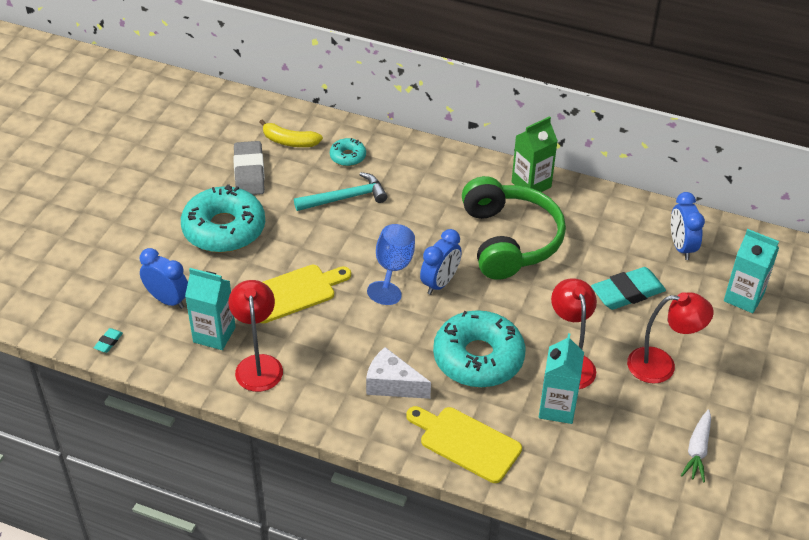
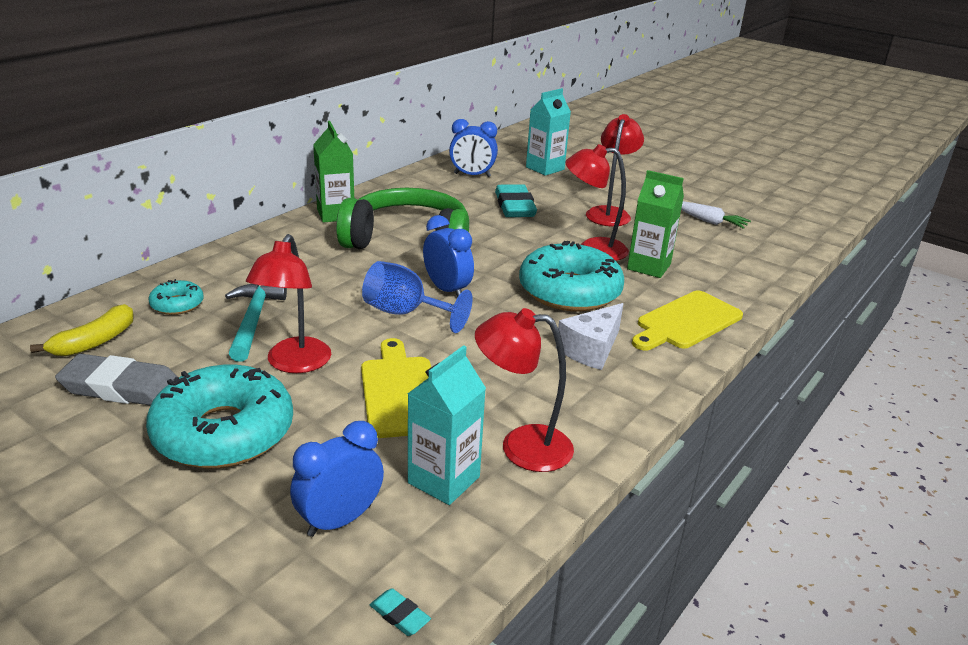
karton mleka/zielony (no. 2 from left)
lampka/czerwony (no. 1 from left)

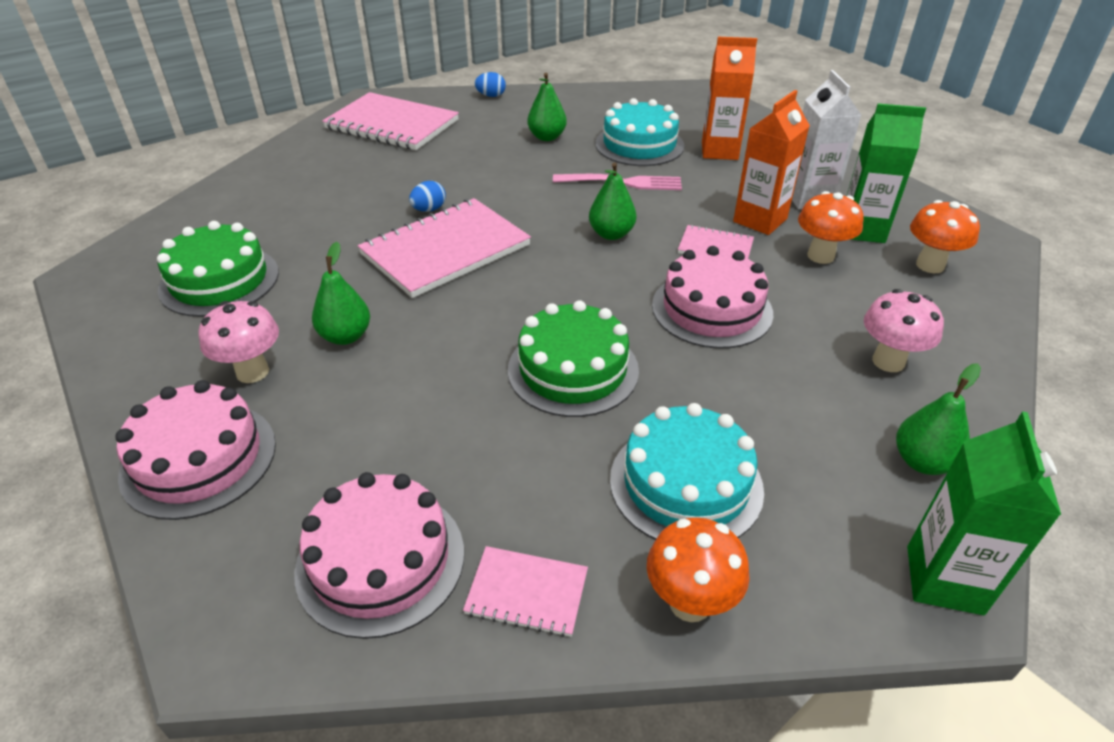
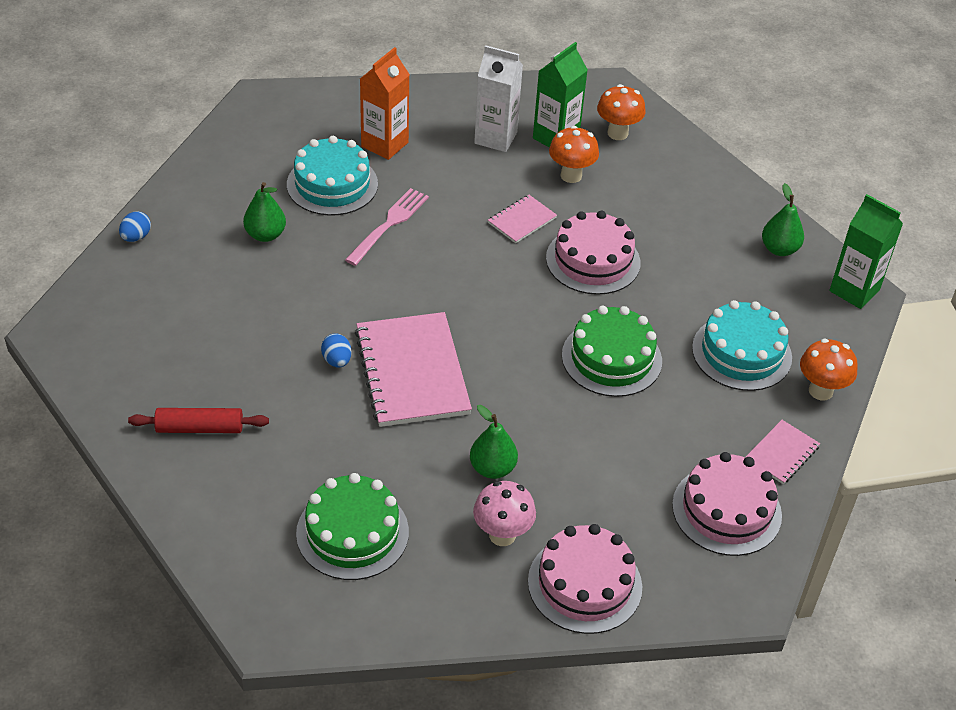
zeszyt/różowy (no. 1 from left in the first image)
gruszka/zielony (no. 3 from left in the first image)
karton mleka/pomarańczowy (no. 2 from left in the first image)
grzyb/różowy (no. 2 from left in the first image)
wałek do ciasta/czerwony

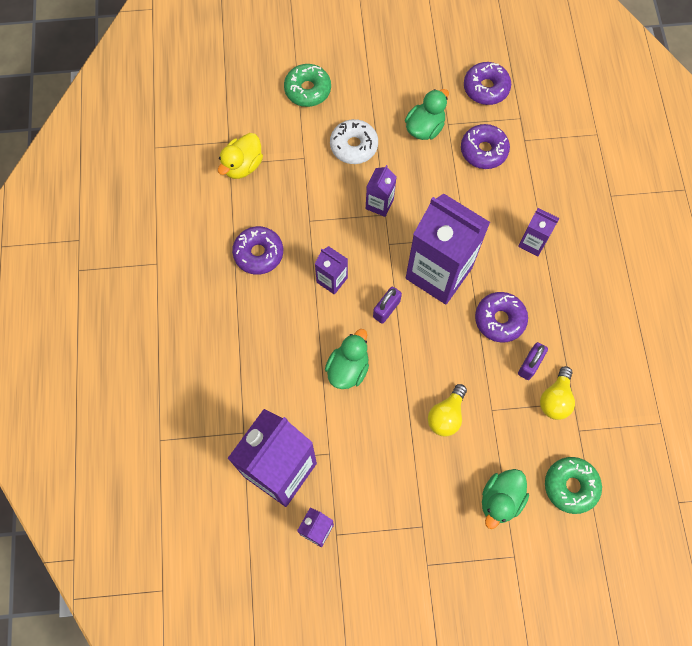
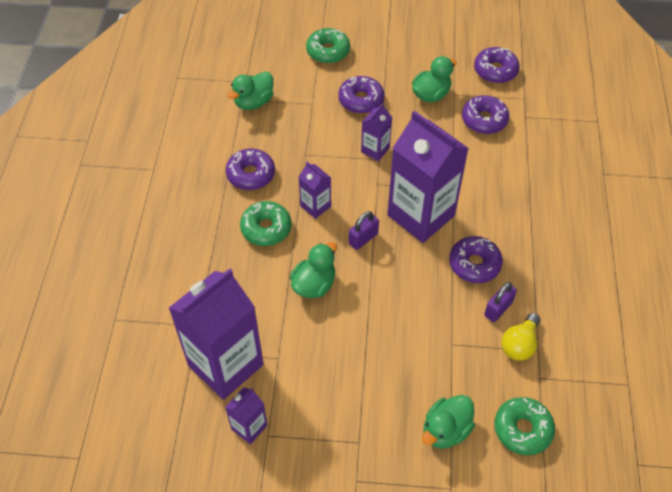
kaczka/zielony (no. 1 from left)
donut/fioletowy (no. 2 from left)
żarówka/żółty (no. 1 from left in the first image)
karton mleka/fioletowy (no. 6 from left in the first image)
donut/zielony (no. 1 from left)

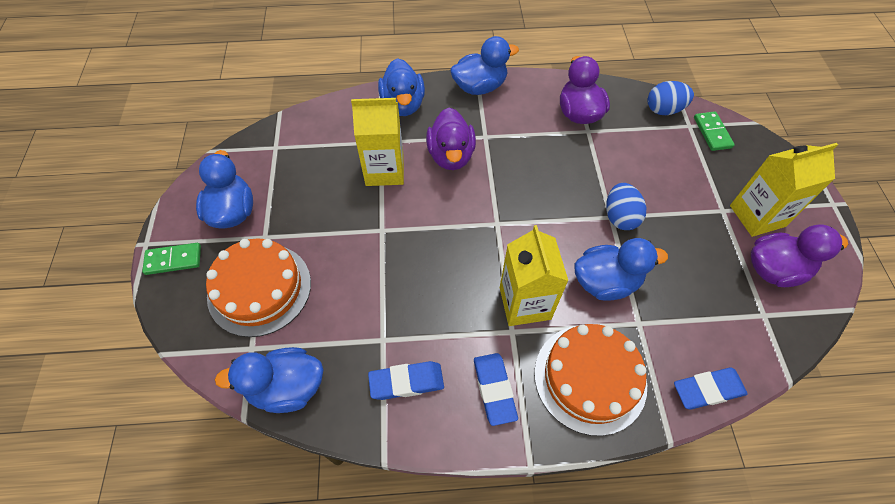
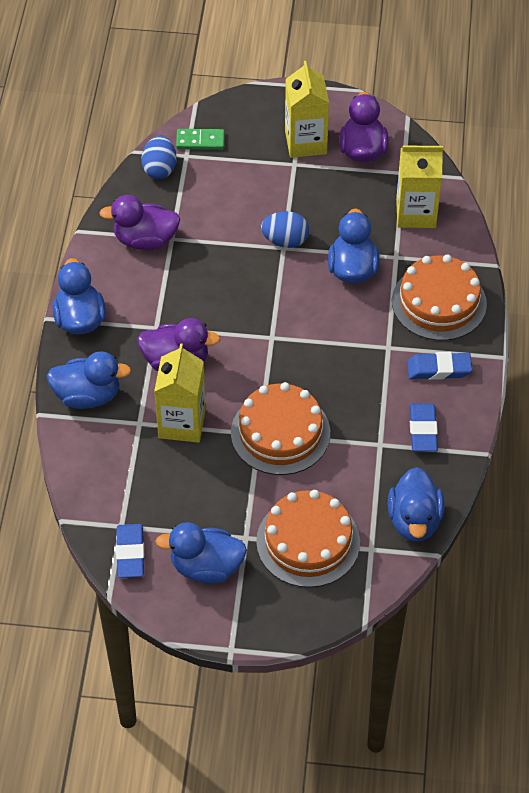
kostka domina/zielony (no. 1 from left in the first image)
karton mleka/żółty (no. 3 from left)
gumka do mazania/niebieski (no. 1 from left)
tort/pomarańczowy (no. 1 from left)

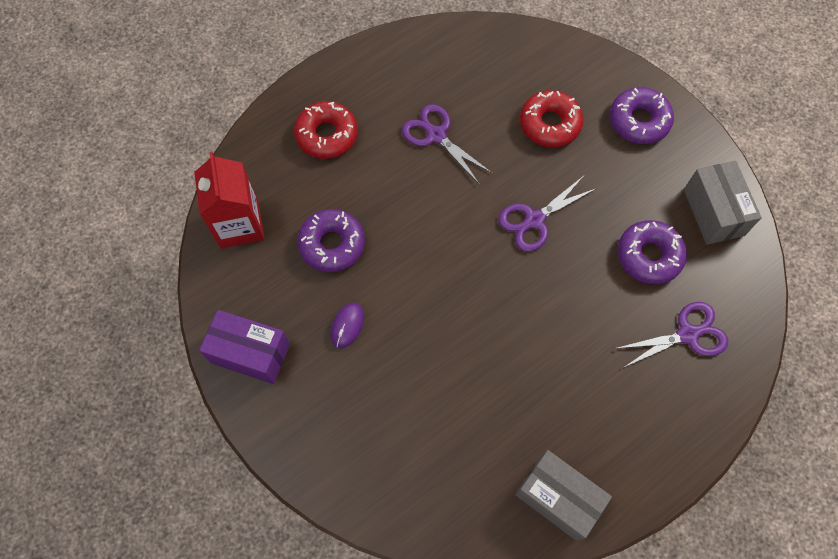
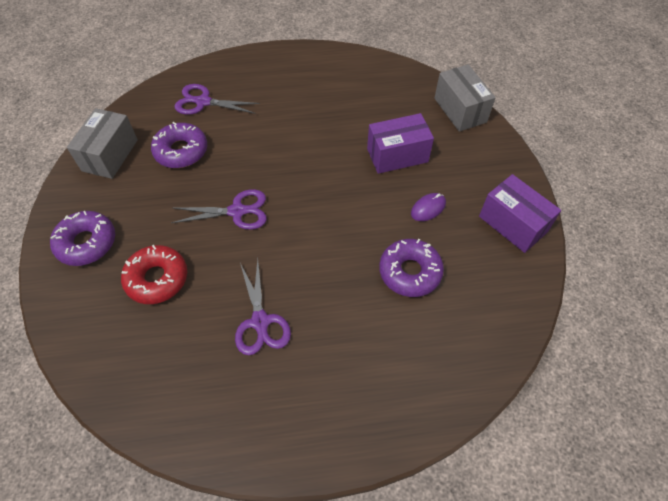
karton mleka/czerwony
donut/czerwony (no. 1 from left in the first image)
pudełko/szary (no. 2 from left)
pudełko/fioletowy (no. 1 from left)

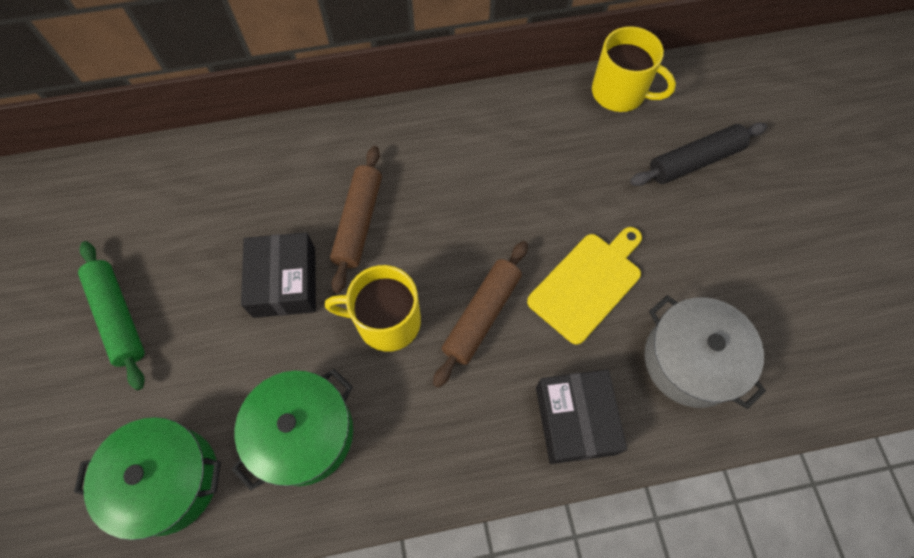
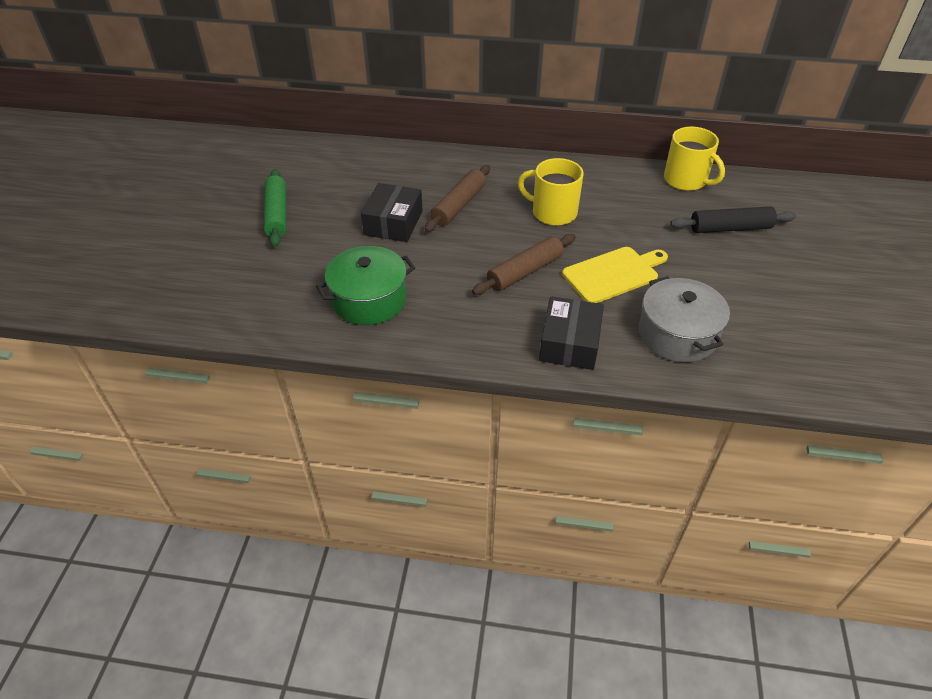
garnek/zielony (no. 1 from left in the first image)
kubek/żółty (no. 1 from left)

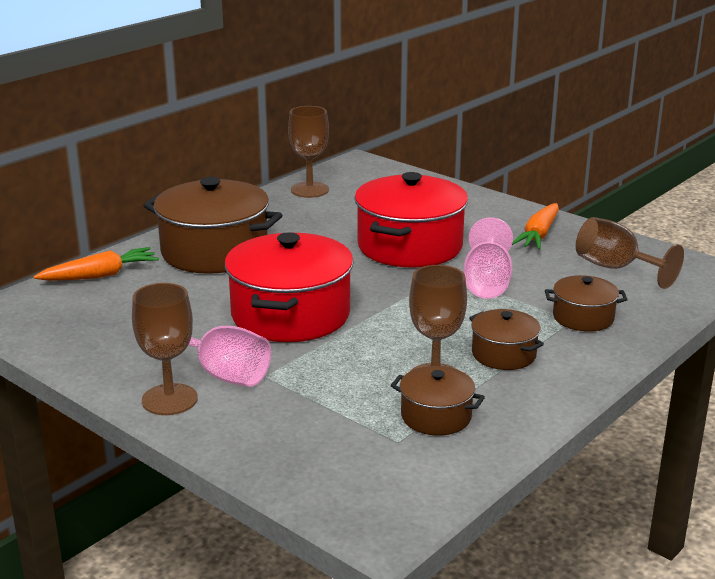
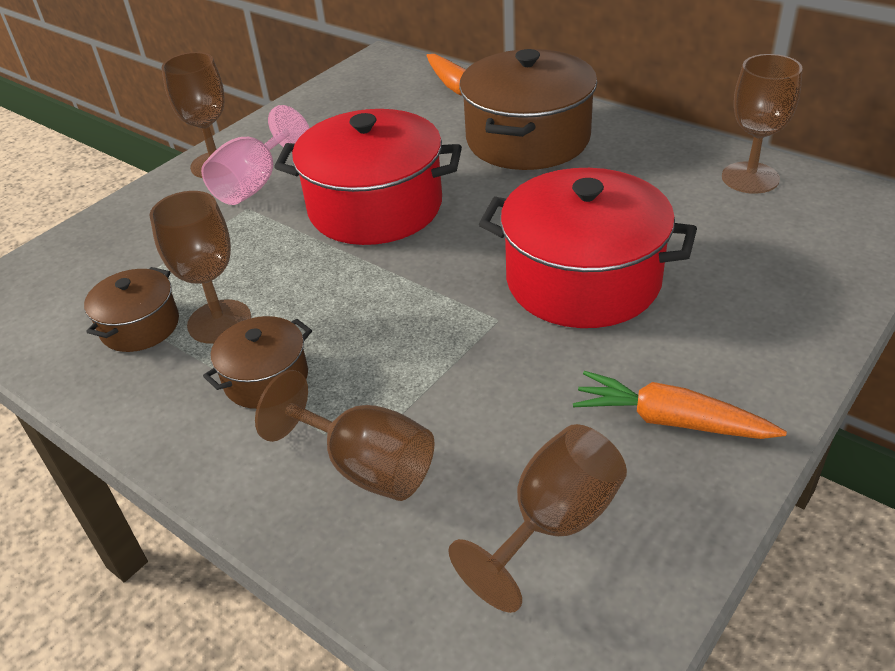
kielich/różowy (no. 2 from left in the first image)
kielich/brązowy (no. 3 from left)

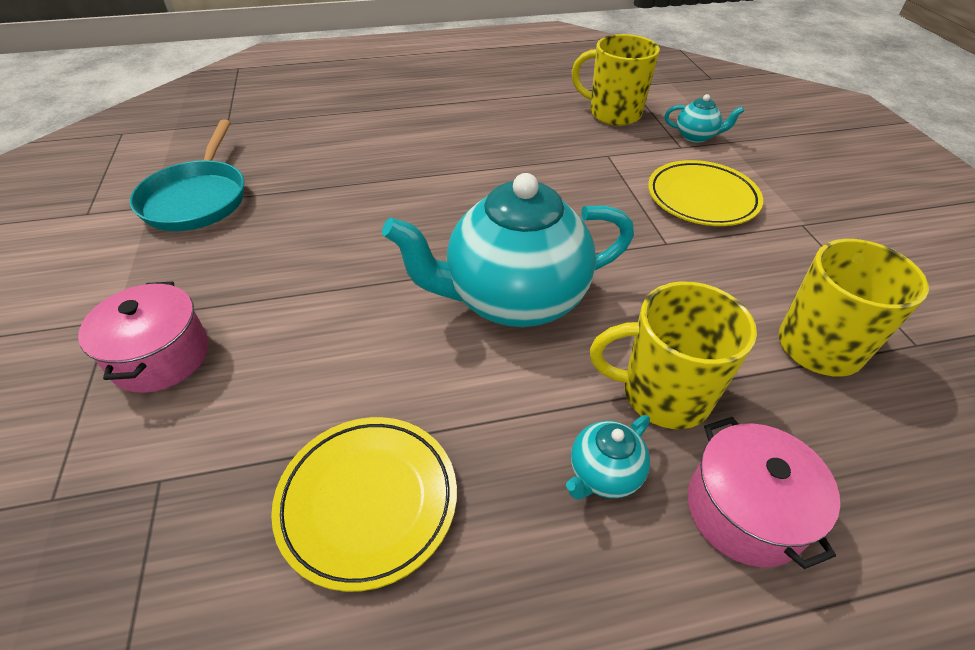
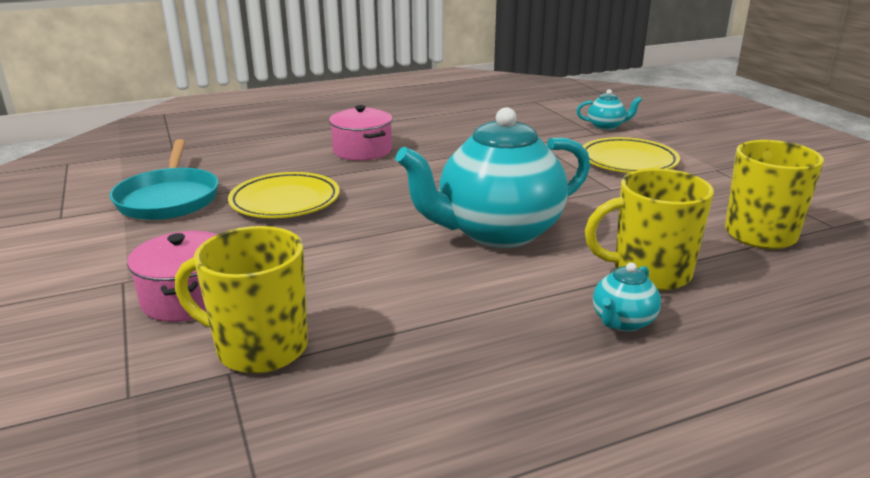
talerz/żółty (no. 1 from left)
kubek/żółty (no. 1 from left)
garnek/różowy (no. 2 from left)

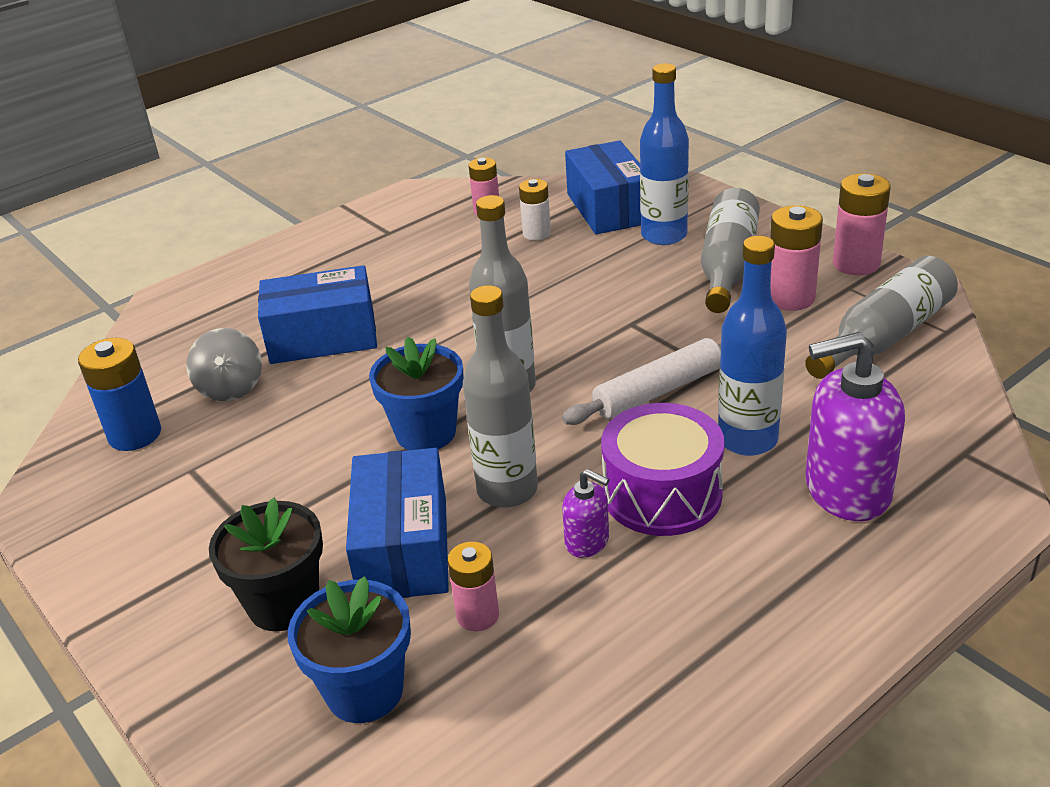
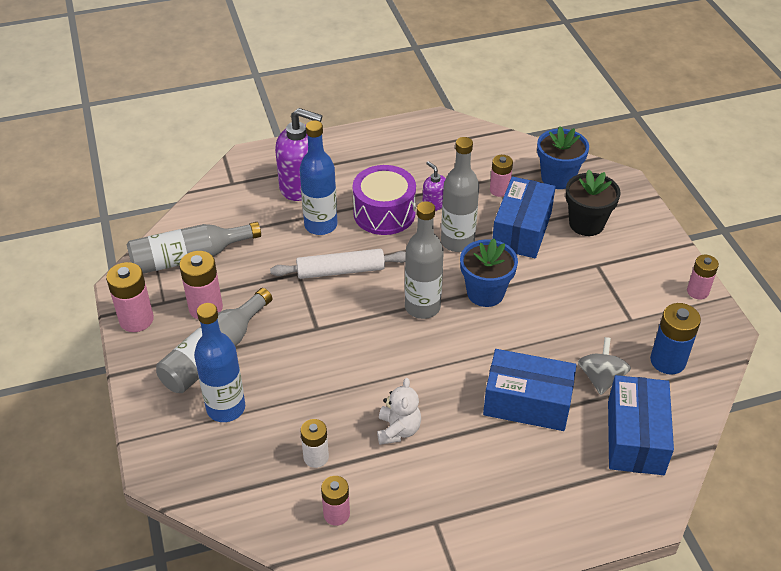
pudełko/niebieski (no. 3 from left)
miś/biały
bateria/różowy (no. 5 from left)

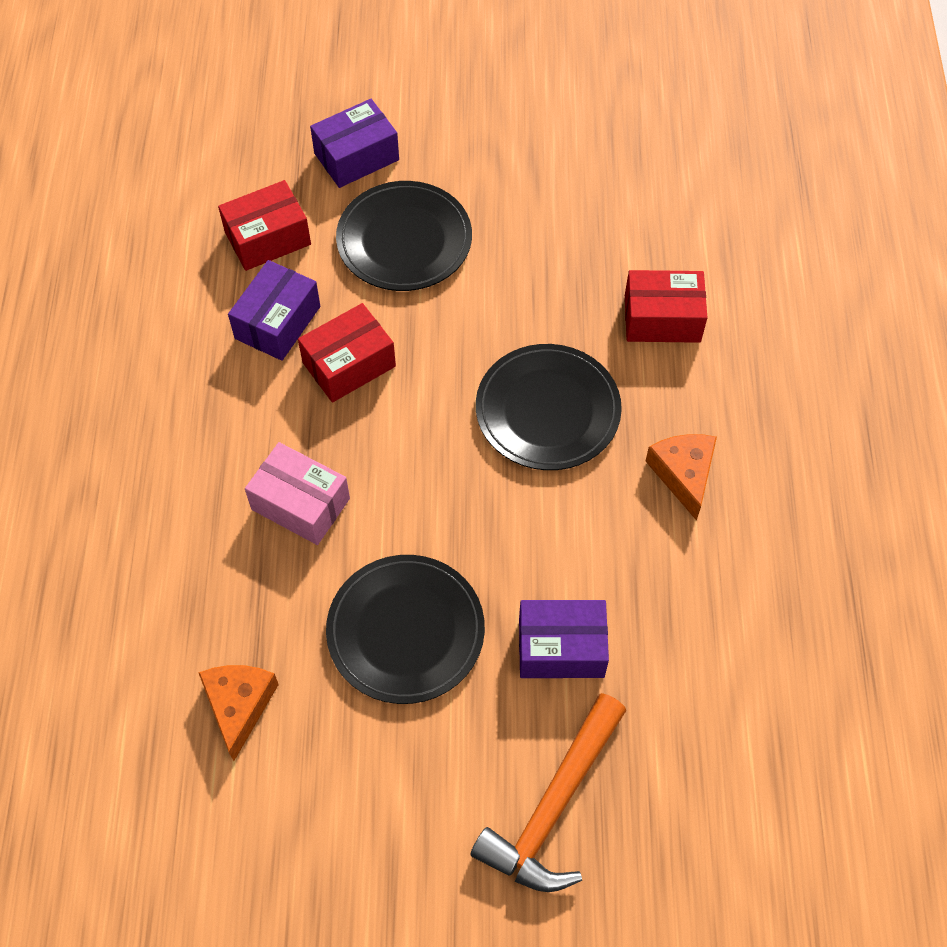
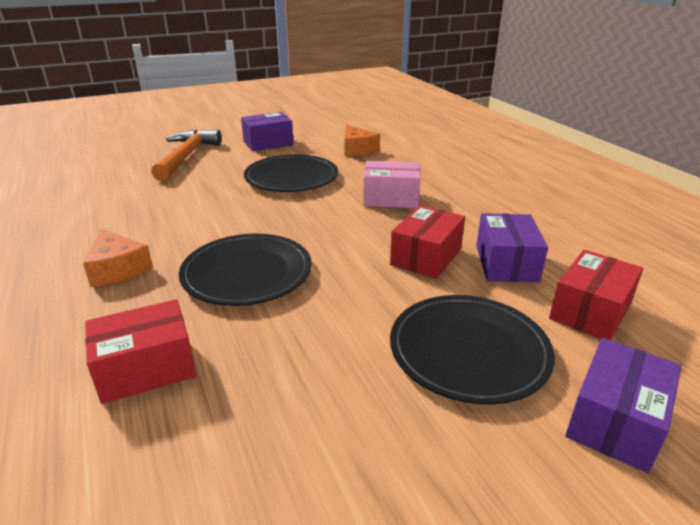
pudełko/fioletowy (no. 1 from left)

